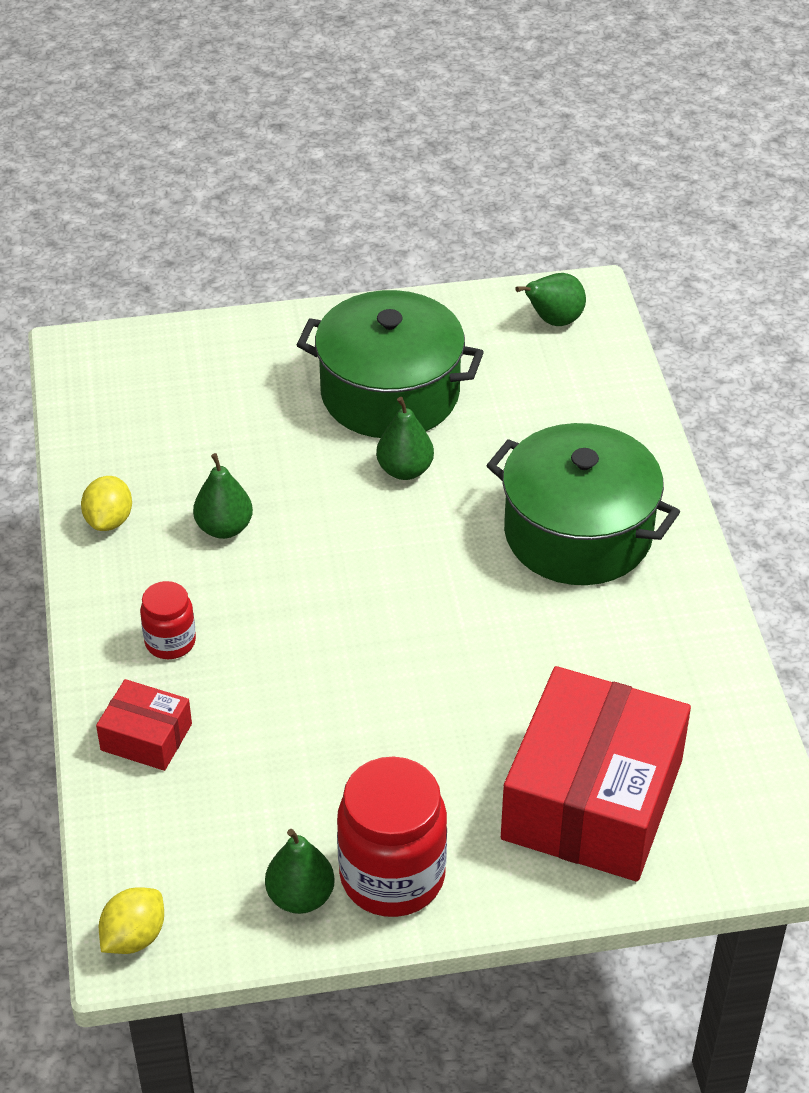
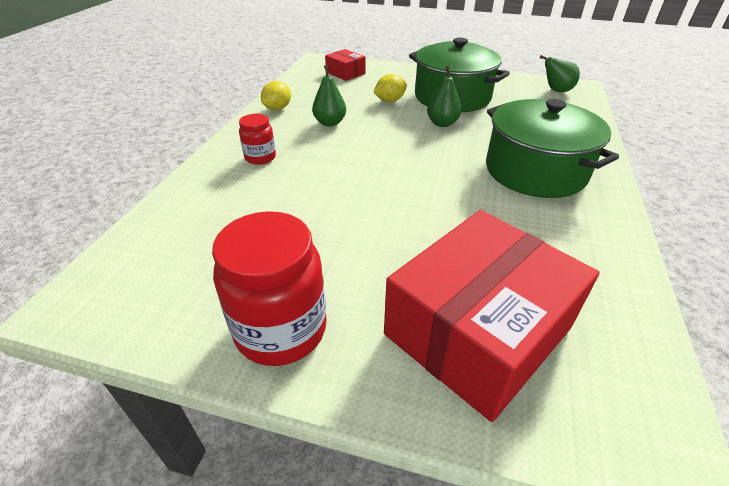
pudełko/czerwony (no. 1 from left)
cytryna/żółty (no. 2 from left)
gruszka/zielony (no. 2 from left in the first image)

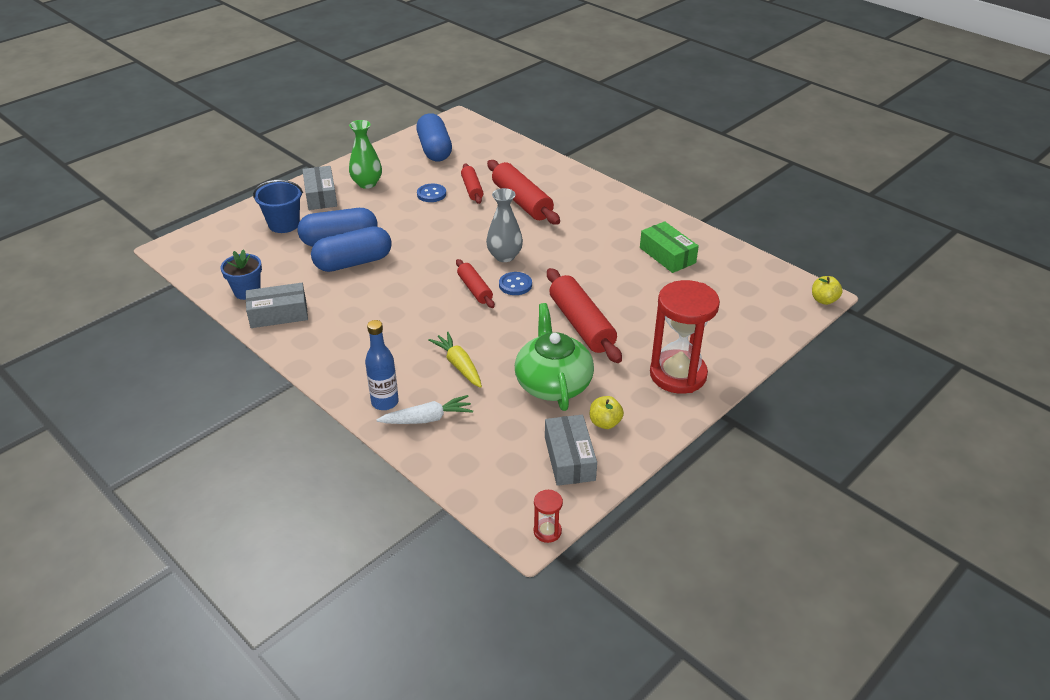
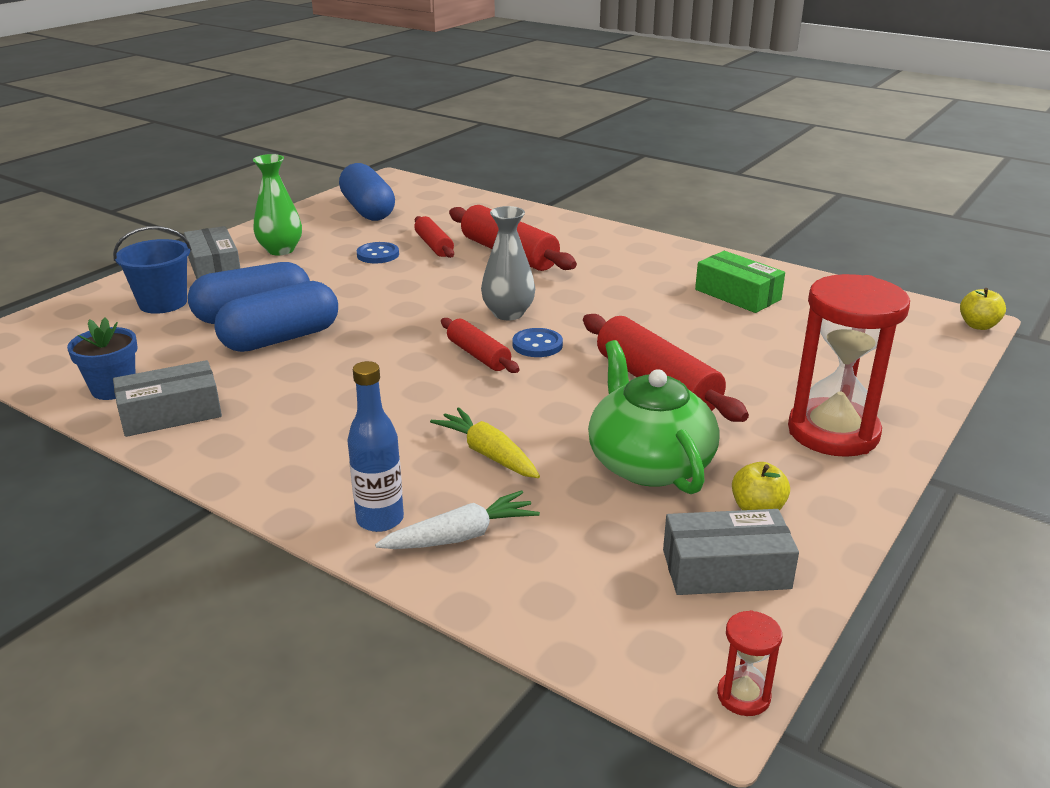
pudełko/szary (no. 3 from left)

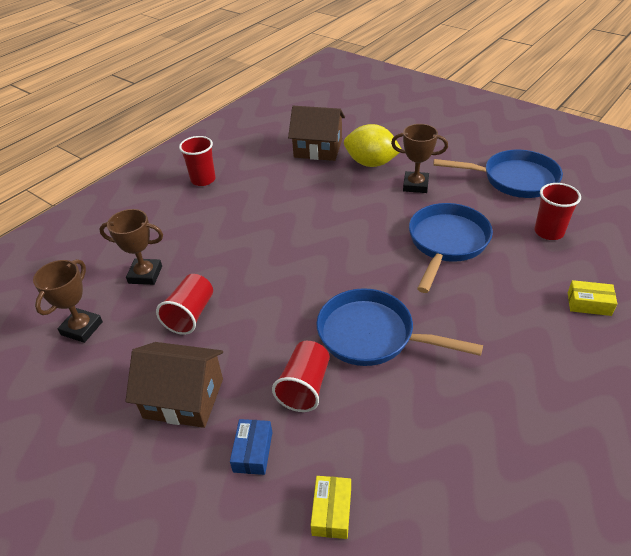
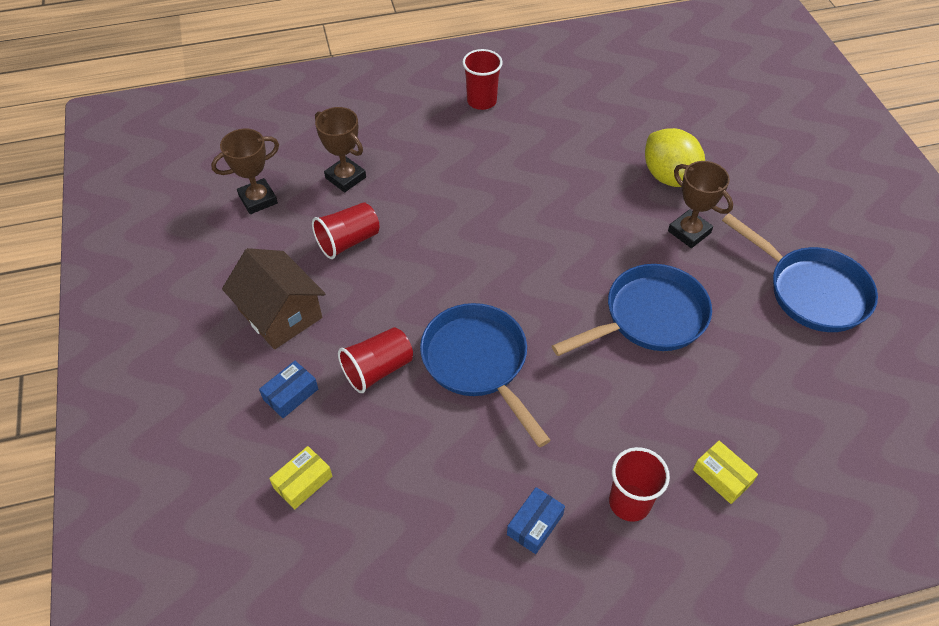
domek/brązowy (no. 2 from left in the first image)
szklanka/czerwony (no. 4 from left)
pudełko/niebieski (no. 2 from left)

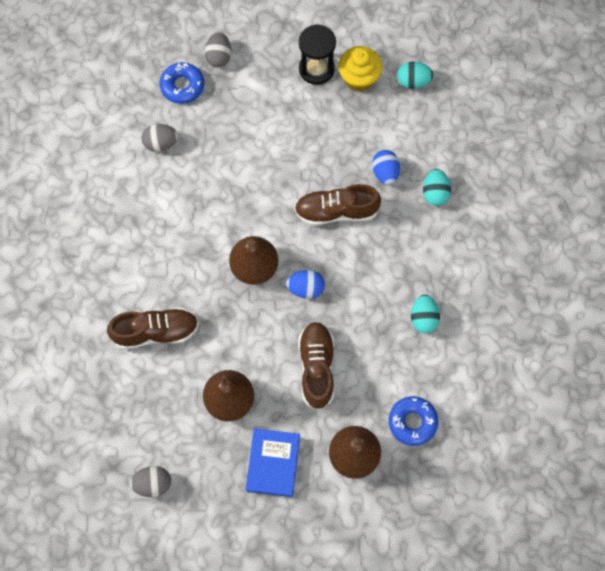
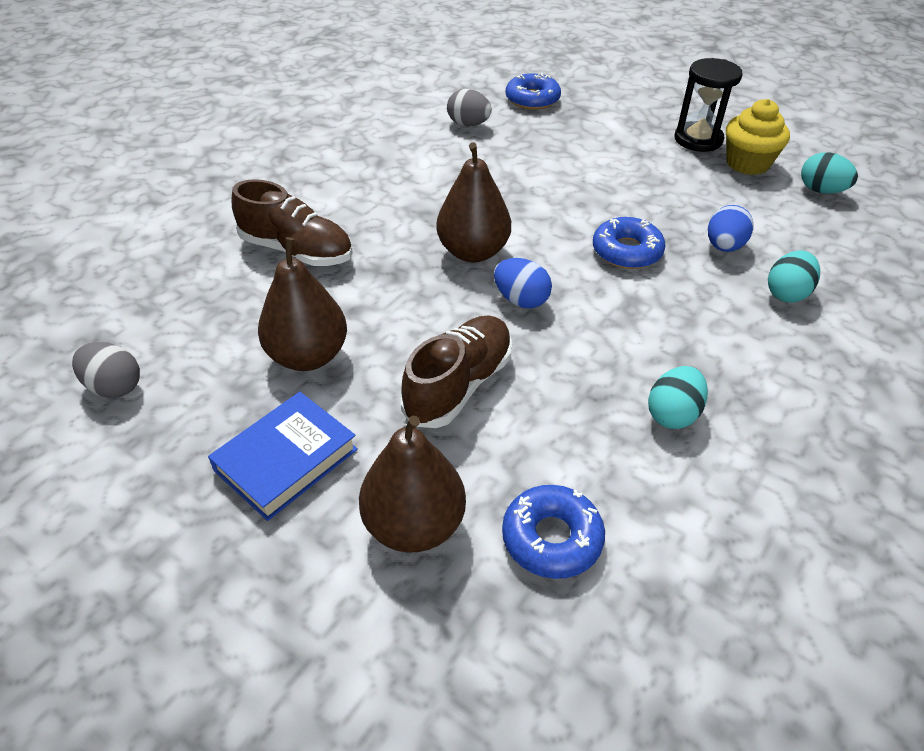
jajko/szary (no. 3 from left in the first image)
donut/niebieski (no. 3 from left)

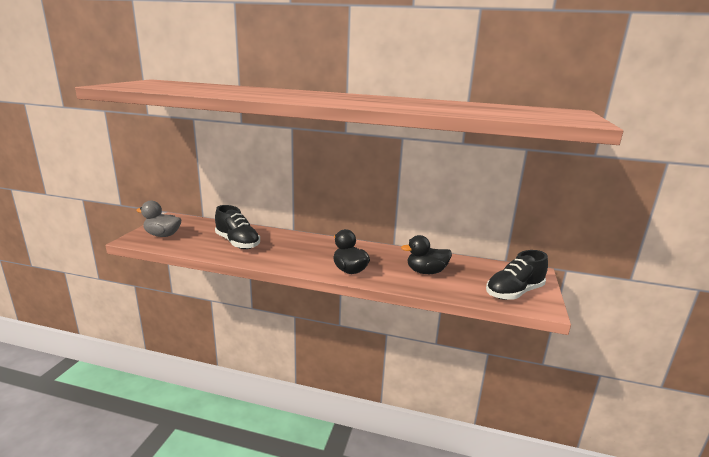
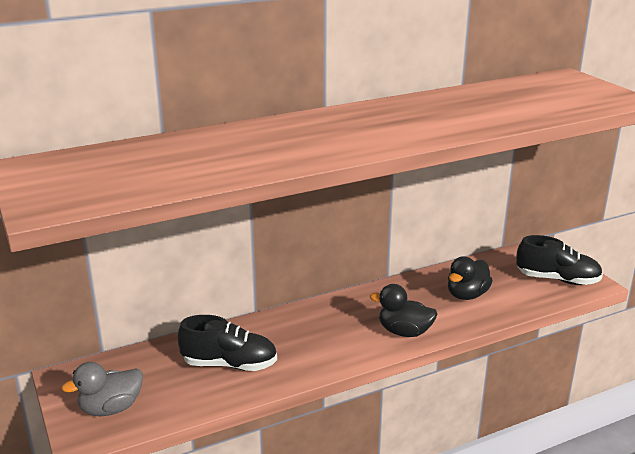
but/czarny (no. 2 from left)

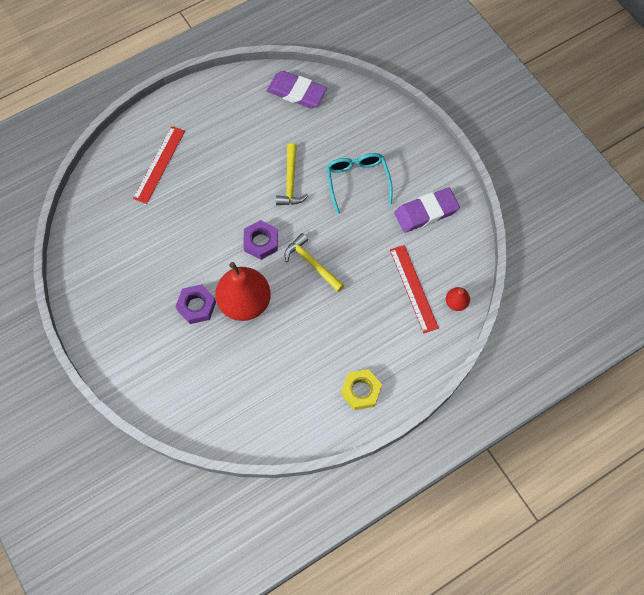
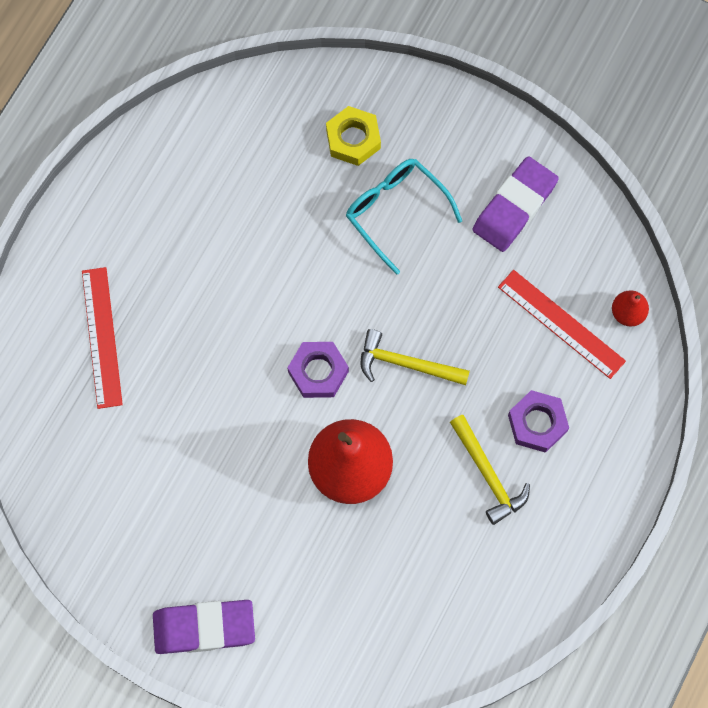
nakrętka/fioletowy (no. 2 from left)
gumka do mazania/fioletowy (no. 1 from left)
młotek/żółty (no. 2 from left)
nakrętka/żółty

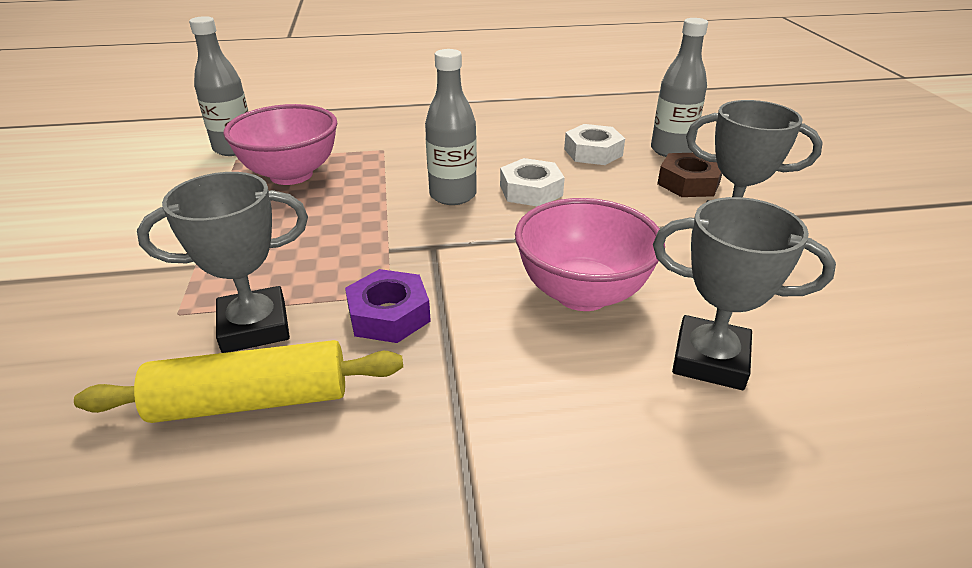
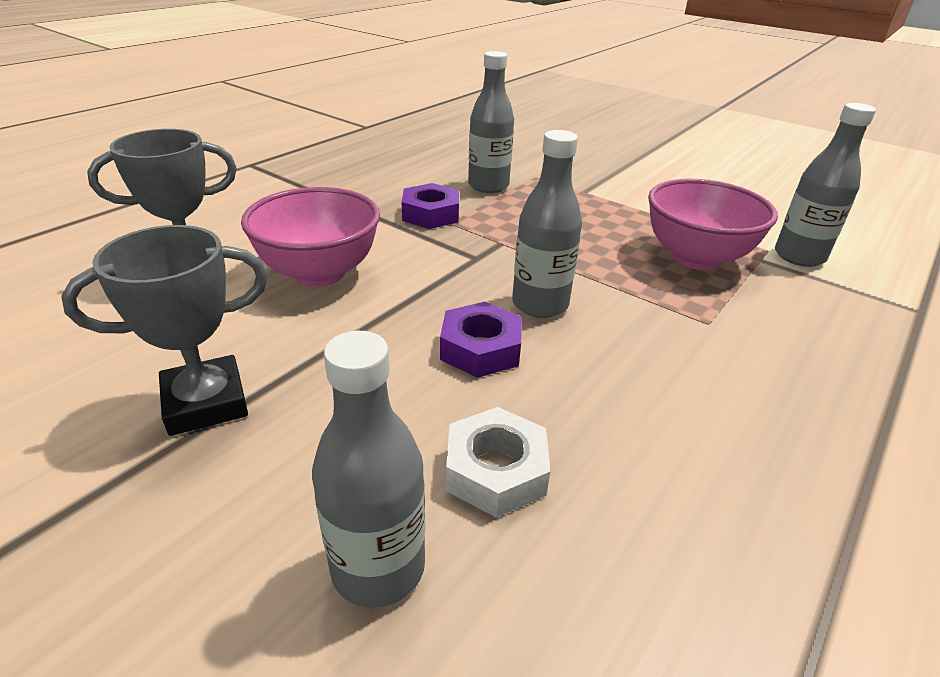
wałek do ciasta/żółty
butelka/szary (no. 2 from left)
nakrętka/fioletowy (no. 2 from left)
nakrętka/brązowy

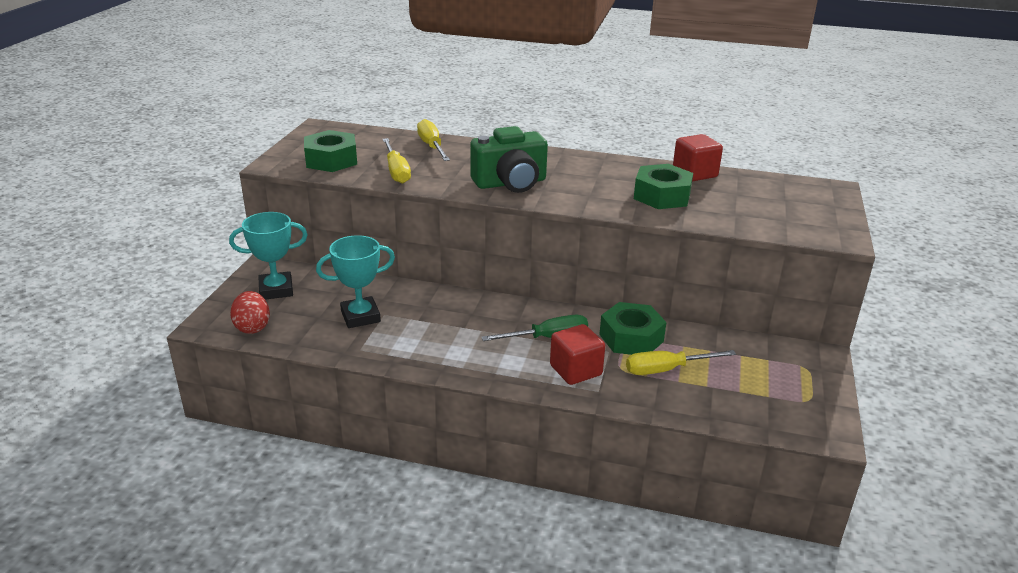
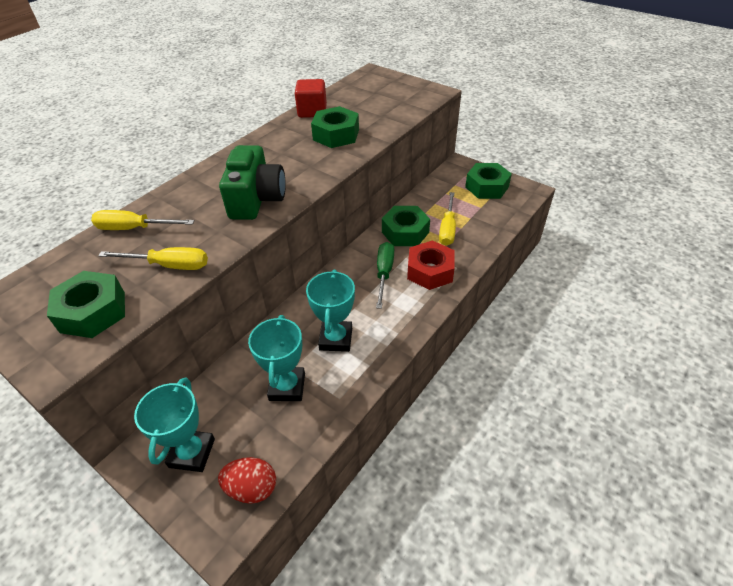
nakrętka/czerwony
puchar/turkusowy (no. 3 from left)
nakrętka/zielony (no. 4 from left)

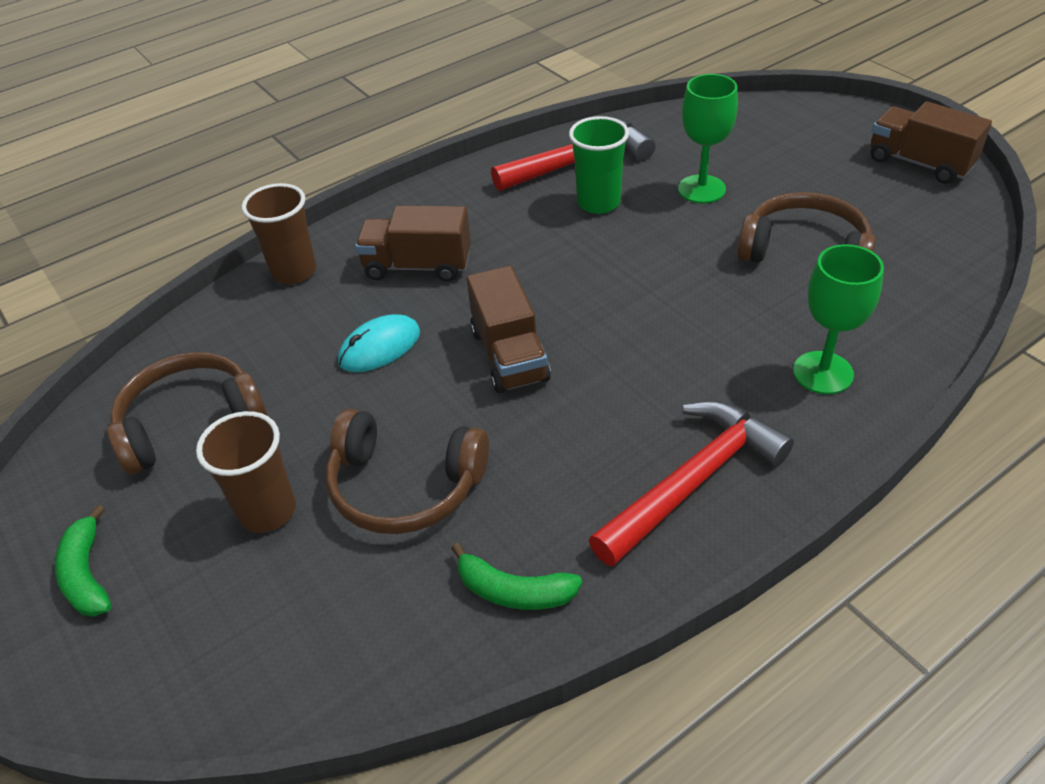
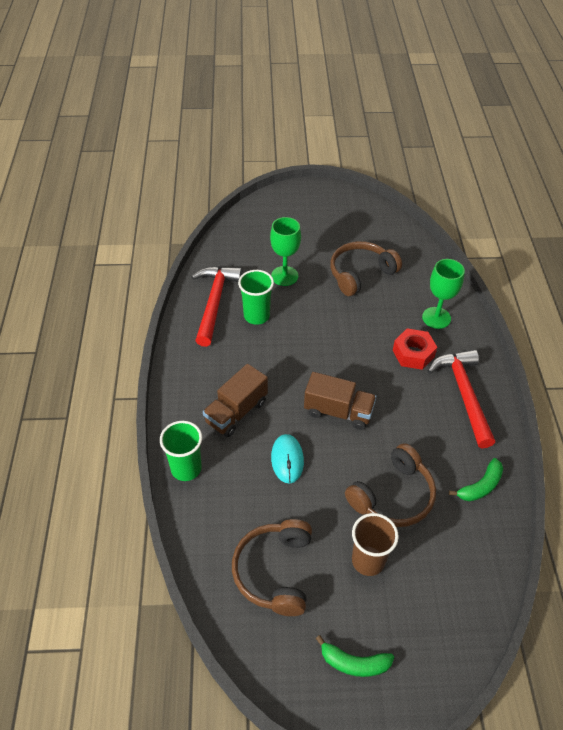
szklanka/zielony (no. 1 from left)
ciężarówka/brązowy (no. 3 from left in the first image)
nakrętka/czerwony

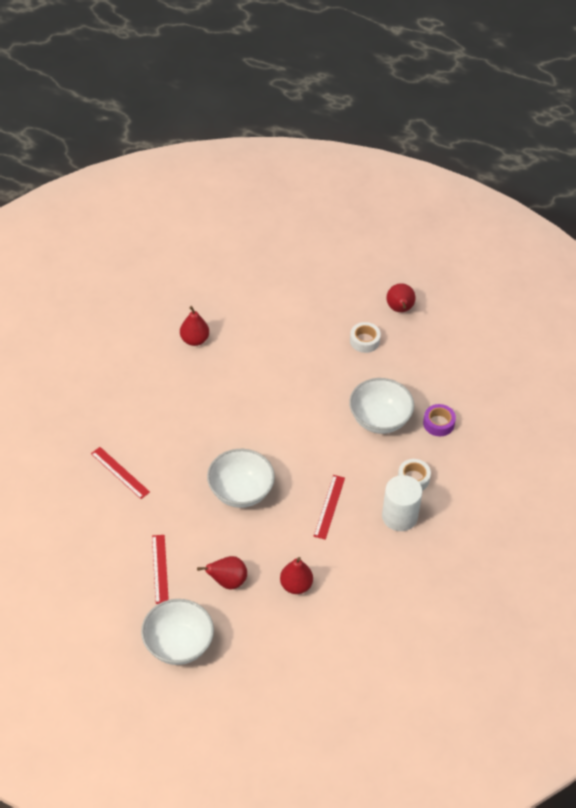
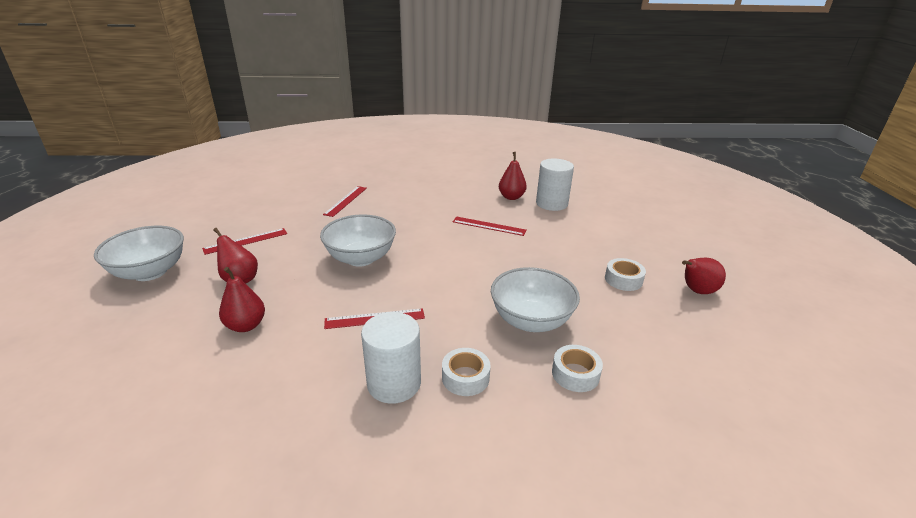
taśma klejąca/biały (no. 2 from left)
linijka/czerwony (no. 4 from left)
walec/biały (no. 2 from left)

